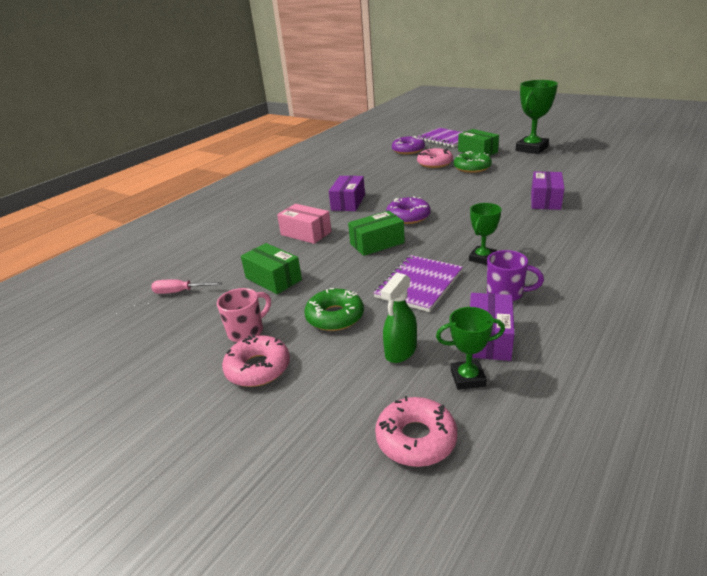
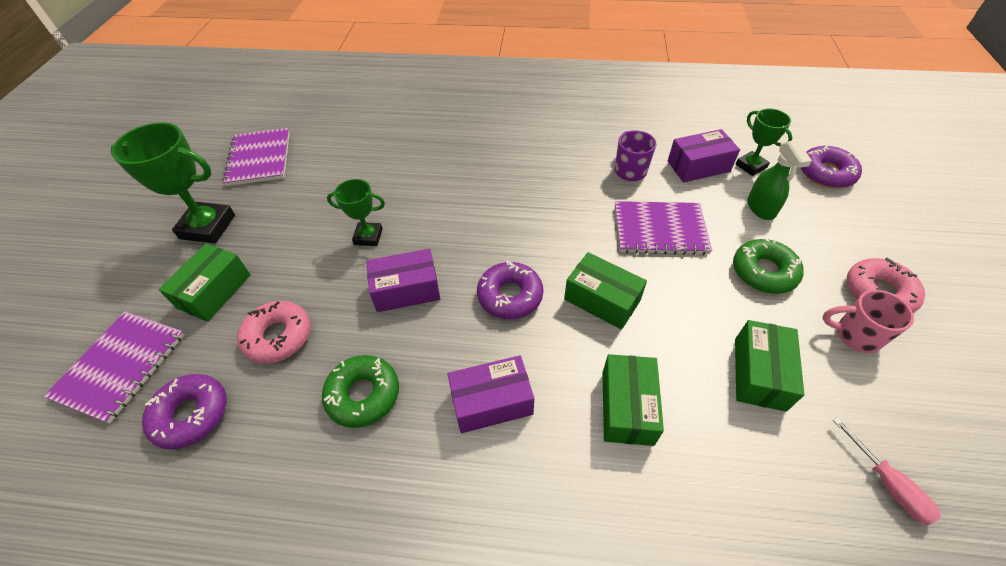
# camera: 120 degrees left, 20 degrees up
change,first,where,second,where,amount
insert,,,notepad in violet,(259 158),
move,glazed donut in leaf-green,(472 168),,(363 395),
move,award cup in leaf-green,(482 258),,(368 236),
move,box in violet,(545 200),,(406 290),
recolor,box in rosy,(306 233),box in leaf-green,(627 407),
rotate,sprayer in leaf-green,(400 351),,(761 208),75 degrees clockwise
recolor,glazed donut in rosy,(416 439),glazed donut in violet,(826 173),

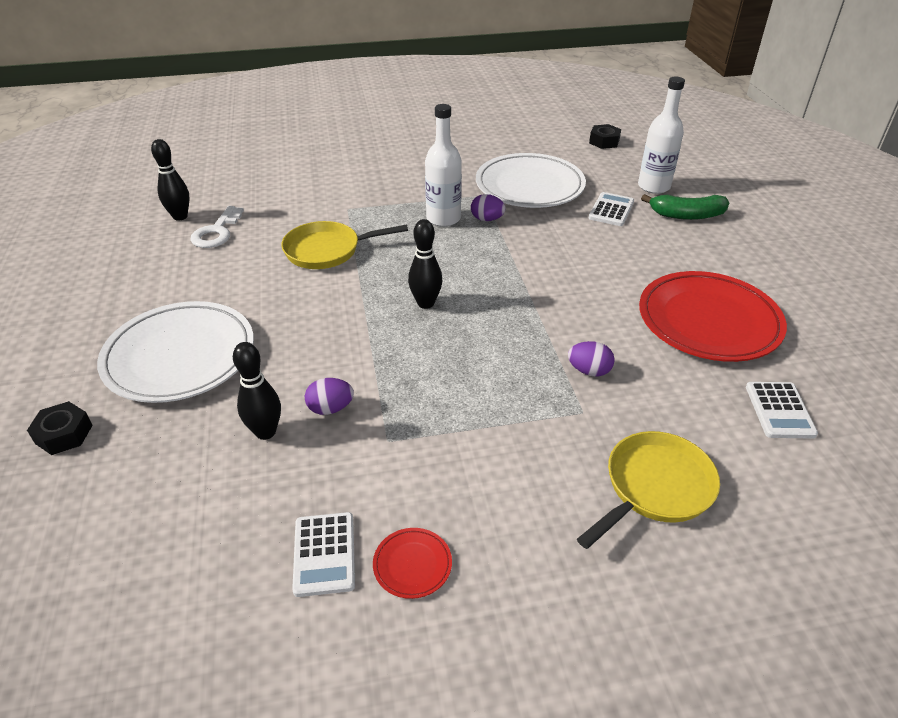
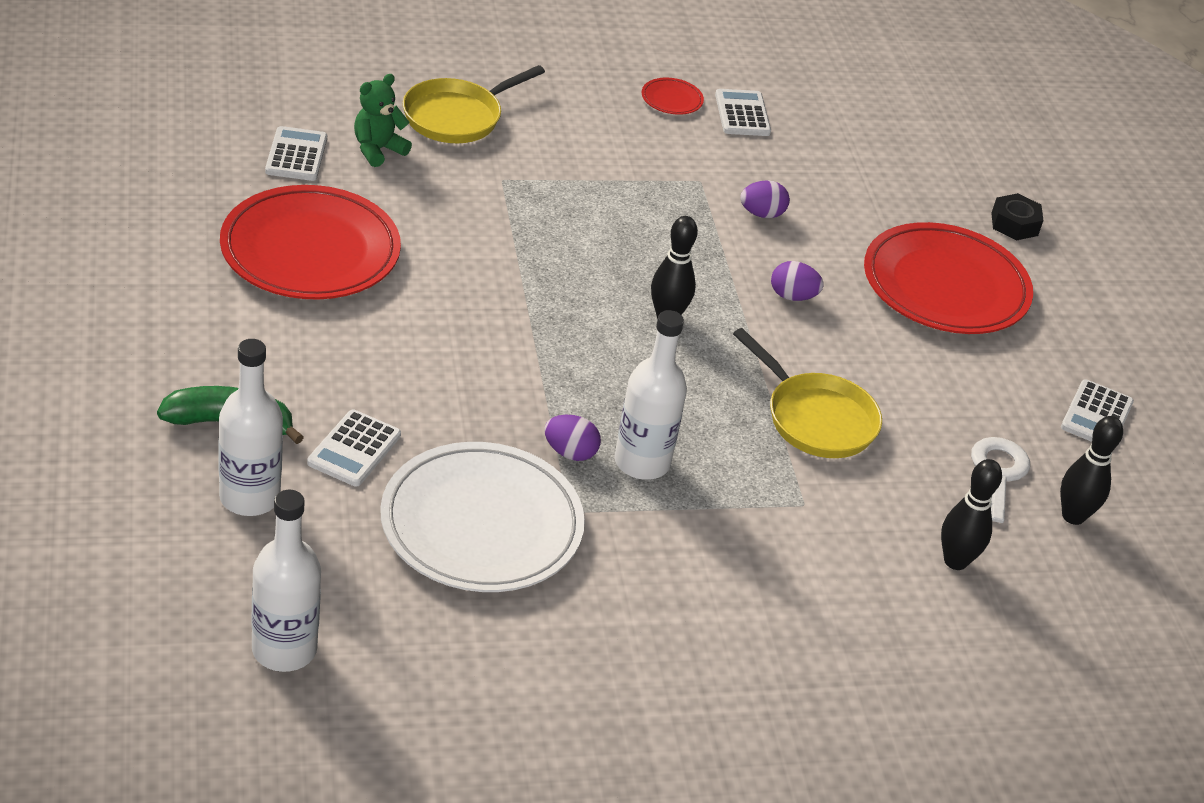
# camera: 175 degrees right, 0 degrees up
change,first,where,second,where,amount
replace,nut in black,(604 142),bottle in white,(284 649),
insert,,,teddy bear in leaf-green,(378 150),
rotate,pan in yellow,(327 250),,(815 418),60 degrees clockwise
move,toy egg in violet,(589 371),,(792 296),
recolor,flat dish in white,(180 356),flat dish in scarlet,(945 286),
move,tenpin in black,(265 432),,(955 561),
insert,,,pocket calculator in white,(1096 415),

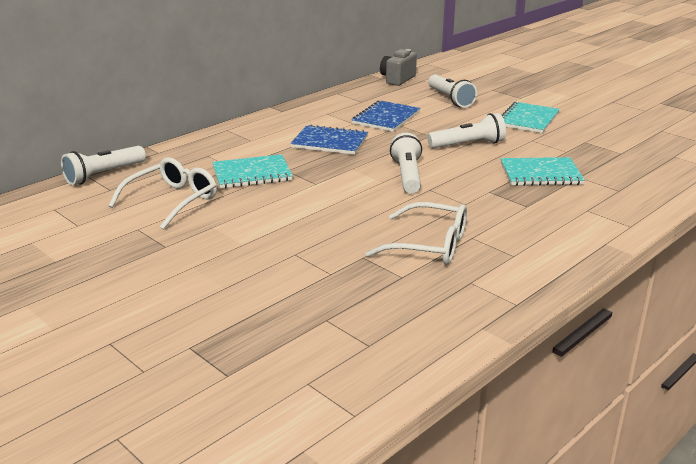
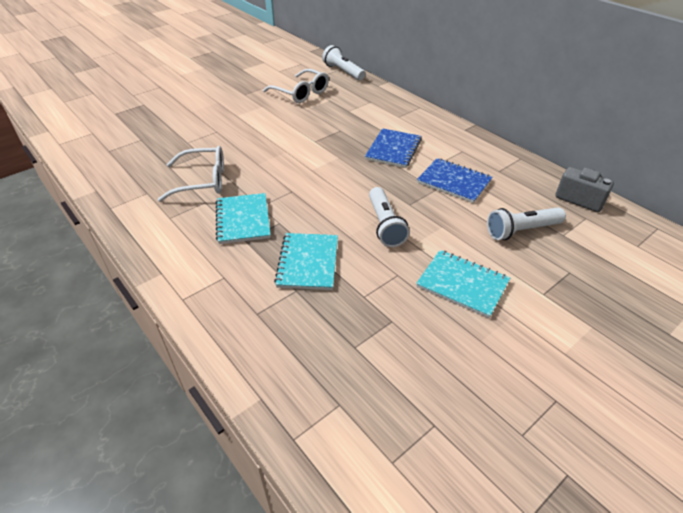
# camera: 95 degrees right, 15 degrees up
change,first,where,second,where,amount
rotate,eyeglasses in white,(429 245),,(202 181),120 degrees counterclockwise
move,notepad in teal,(252 173),,(243 220),
delete,flashlight in white,(407 175),,,

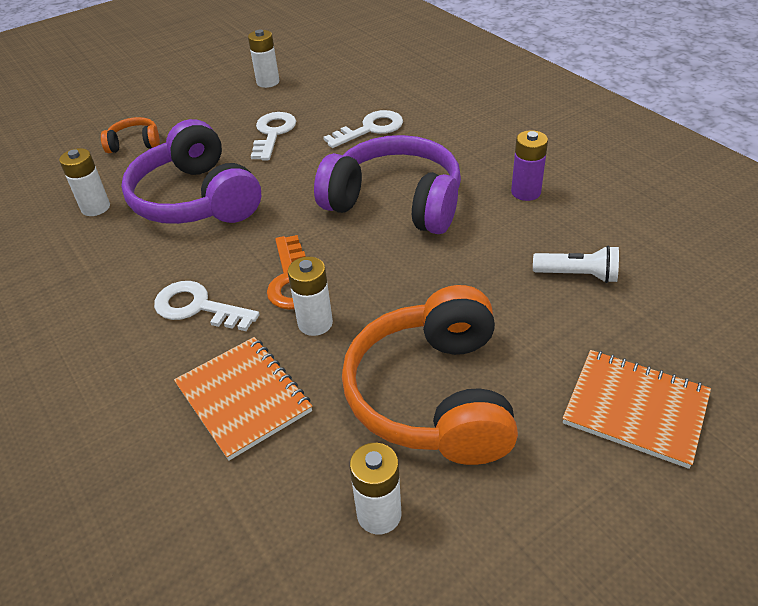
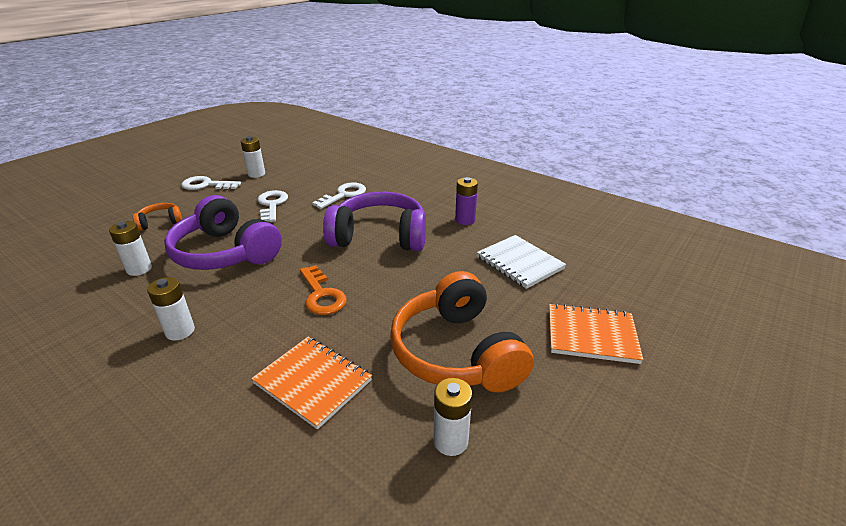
# camera: 20 degrees left, 10 degrees down
change,first,where,second,where,amount
move,battery in white,(315 323),,(180 331),
move,key in white,(197 307),,(206 185),
replace,flashlight in white,(578 275),notepad in white,(519 263),

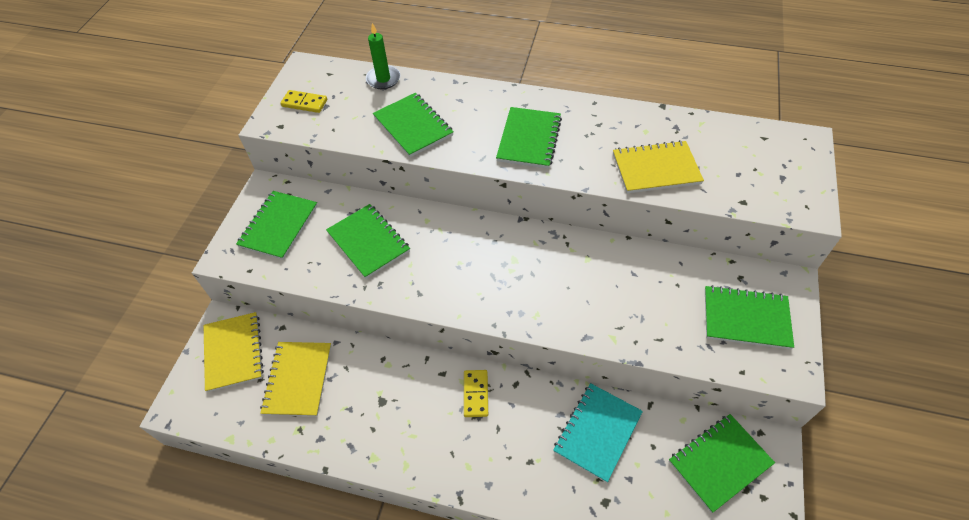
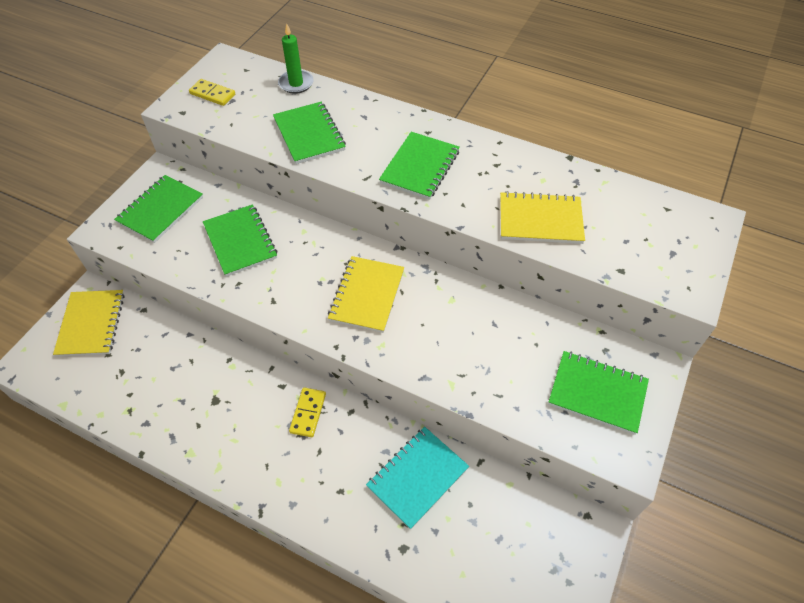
# camera: 10 degrees right, 0 degrees up
change,first,where,second,where,amount
move,notepad in yellow,(298 379),,(367 295),
delete,notepad in leaf-green,(719 463),,,

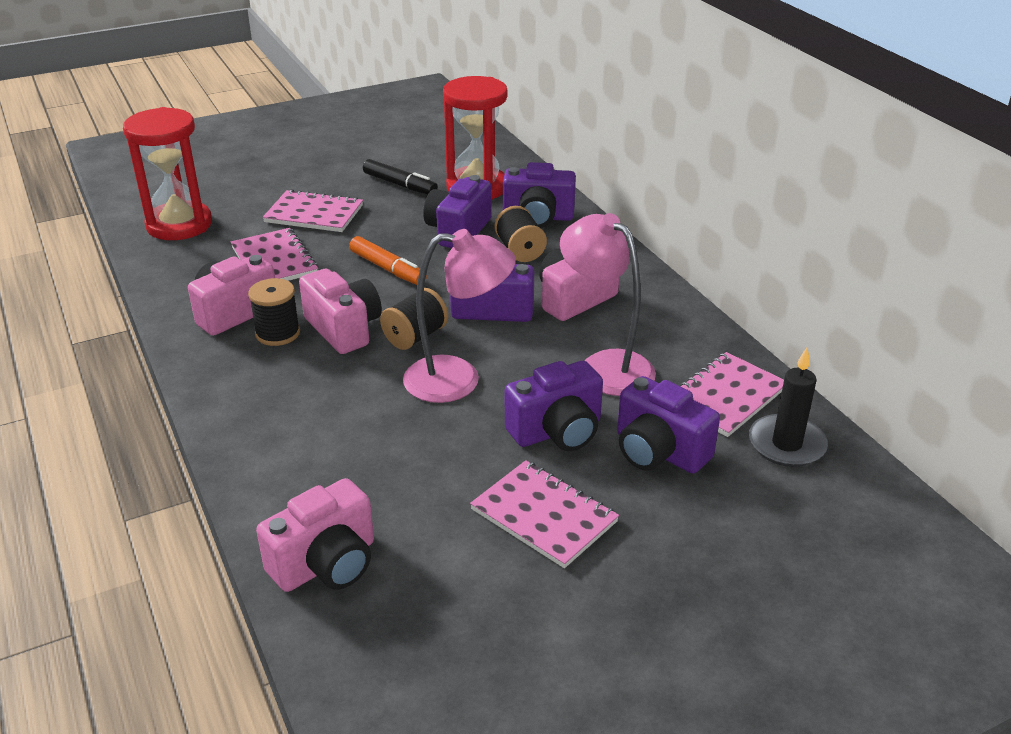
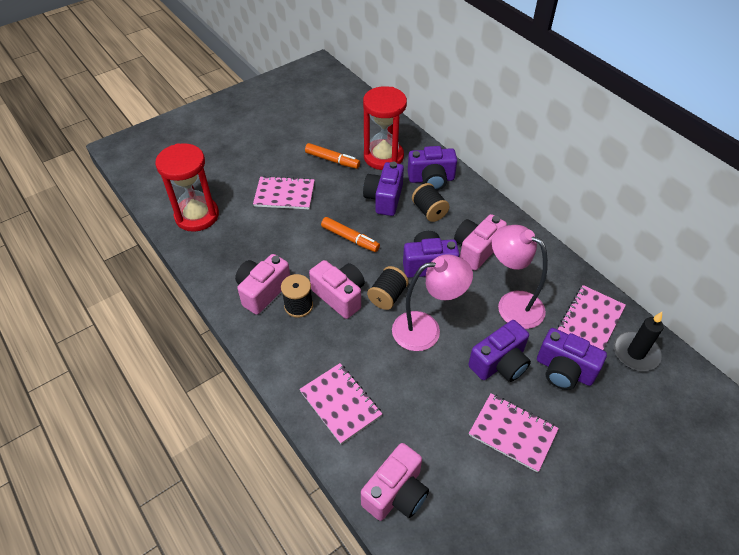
# camera: 10 degrees left, 15 degrees up
change,first,where,second,where,amount
move,notepad in rosy,(274 260),,(340 403),
recolor,felt pen in black,(400 185),felt pen in bright orange,(332 160),

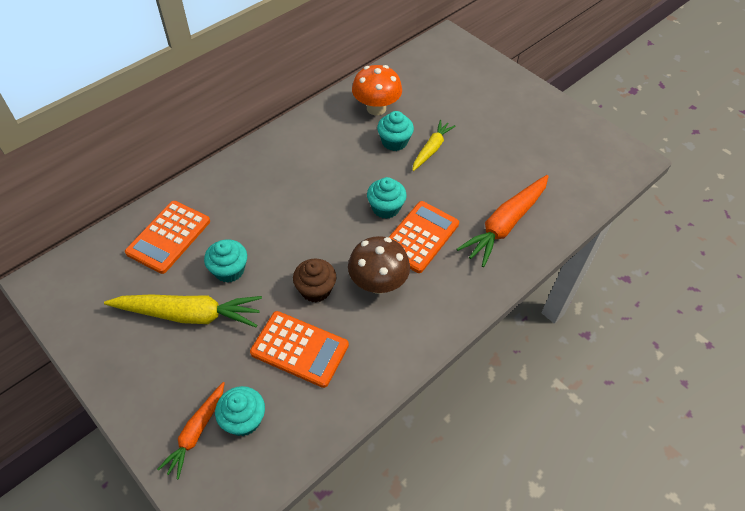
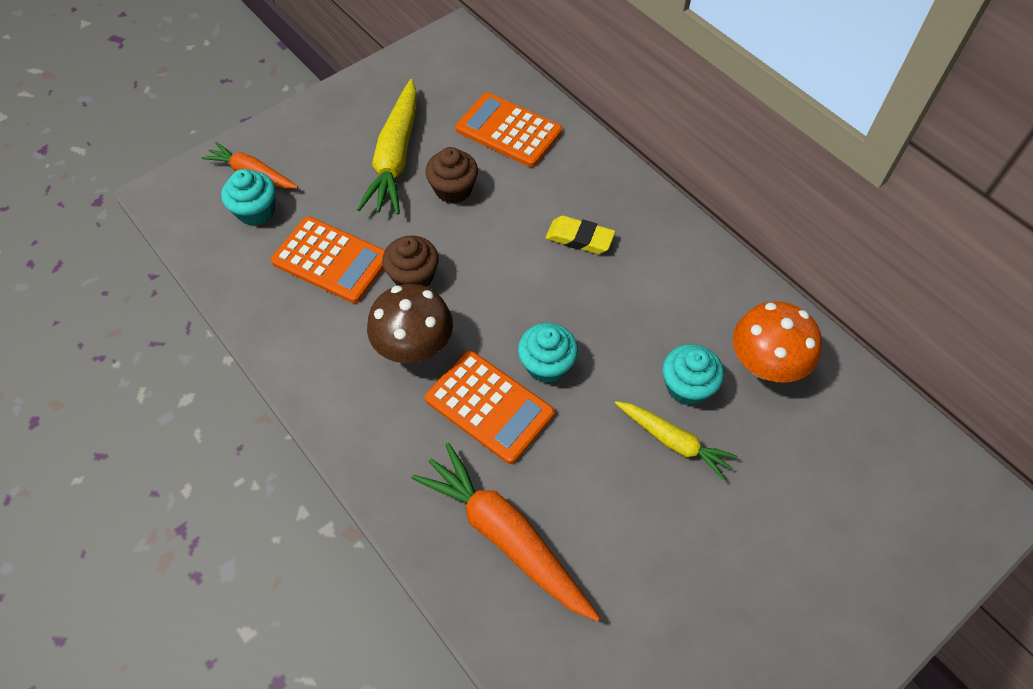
# camera: 95 degrees right, 5 degrees up
change,first,where,second,where,amount
rotate,pocket calculator in bright orange,(299 349),,(331 260),90 degrees counterclockwise
recolor,muffin in teal,(229 270),muffin in brown,(453 189),
insert,,,gum eraser in yellow,(579 238),

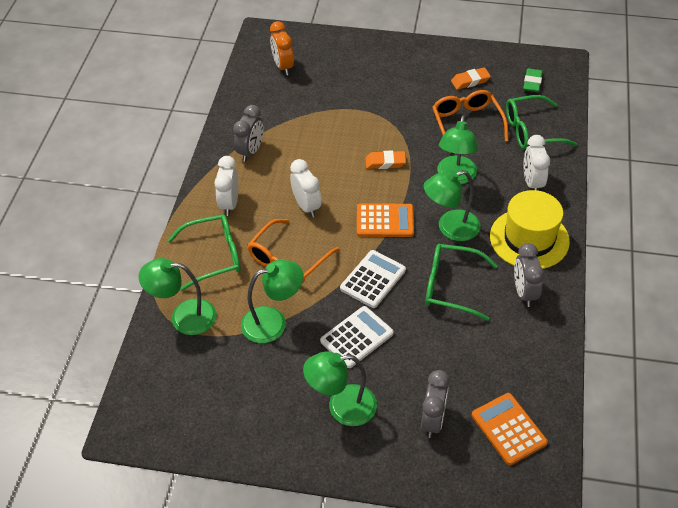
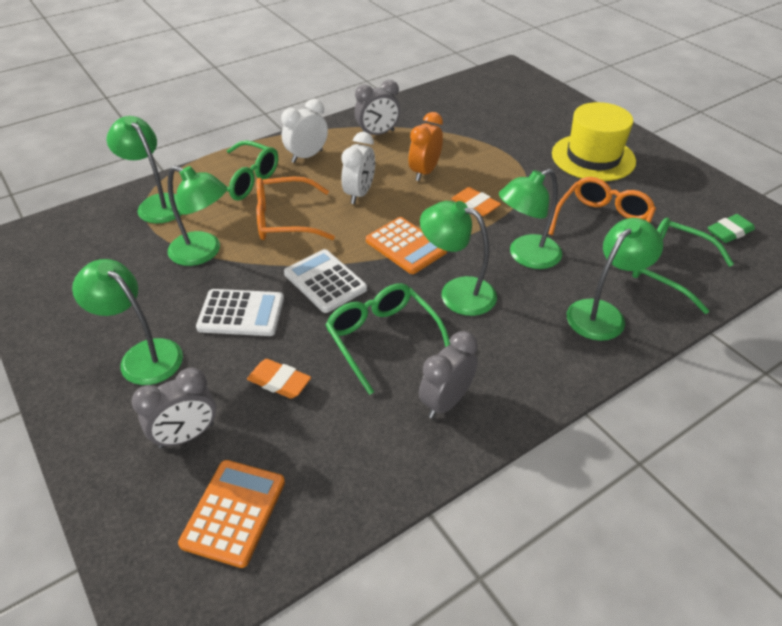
# camera: 45 degrees right, 5 degrees down
change,first,where,second,where,amount
move,gum eraser in bright orange,(470 81),,(279 382),
rotate,pocket calculator in white,(373 279),,(325 281),120 degrees counterclockwise
move,clock in bright orange,(283 66),,(424 172),
move,top hat in yellow,(529 239),,(593 157),
replace,clock in white,(532 183),reading lamp in leaf-green,(602 313),

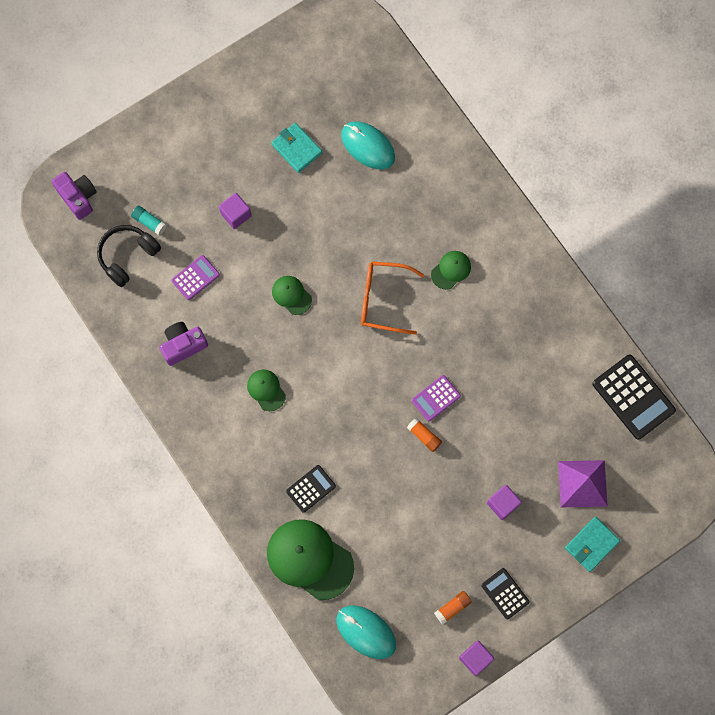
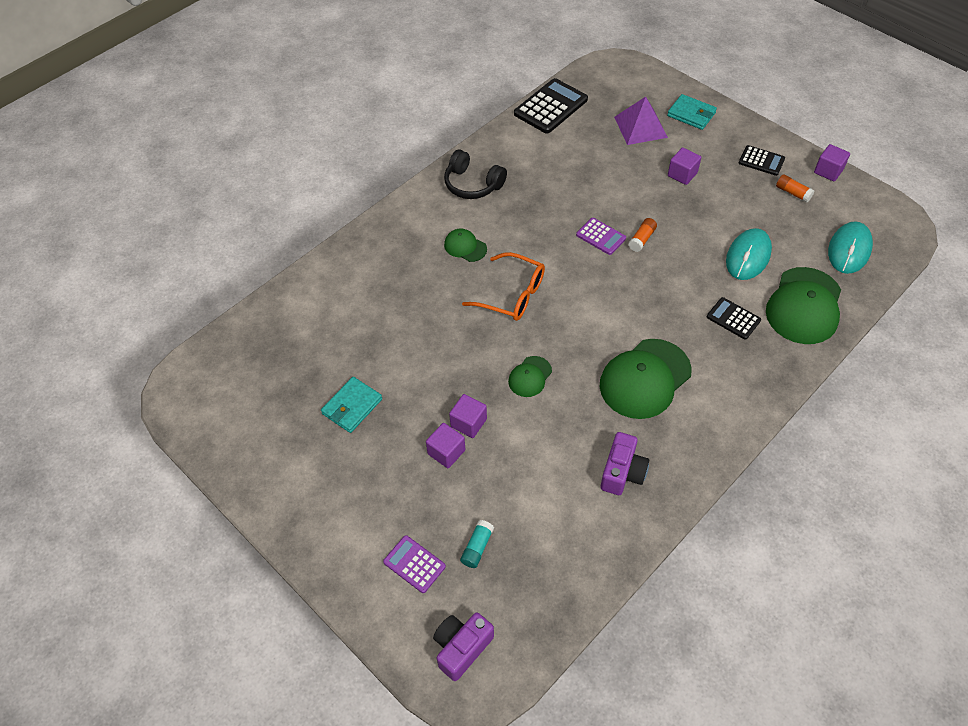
# camera: 100 degrees left, 20 degrees down
change,first,where,second,where,amount
move,pocket calculator in violet,(195 277),,(414 564),
move,over-ear headphones in black,(127 256),,(472 184),
insert,,,block in violet,(468 423),
rotate,eyeglasses in bright orange,(384 300),,(512 294),60 degrees counterclockwise
resize,peaked cap in leaf-green,(266 390),,(645 379),x2.01
rotate,photo camera in violet,(183 345),,(622 472),120 degrees counterclockwise
move,PC mouse in teal,(368 146),,(748 256),
rotate,pocket calculator in black,(505 593),,(761 161),105 degrees counterclockwise

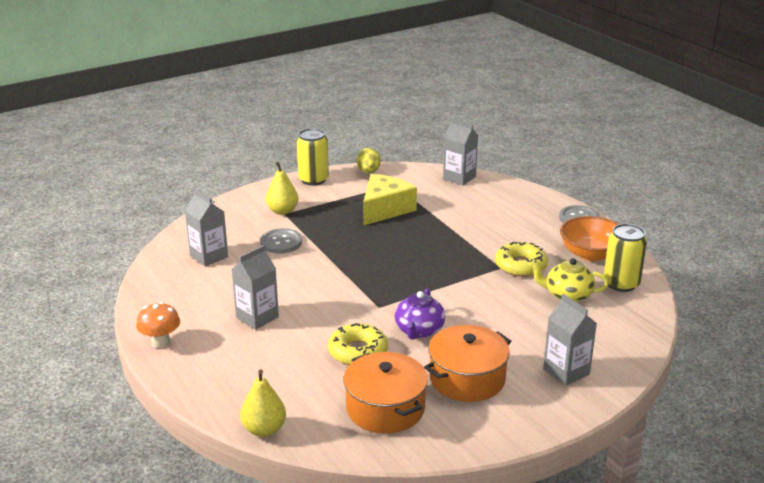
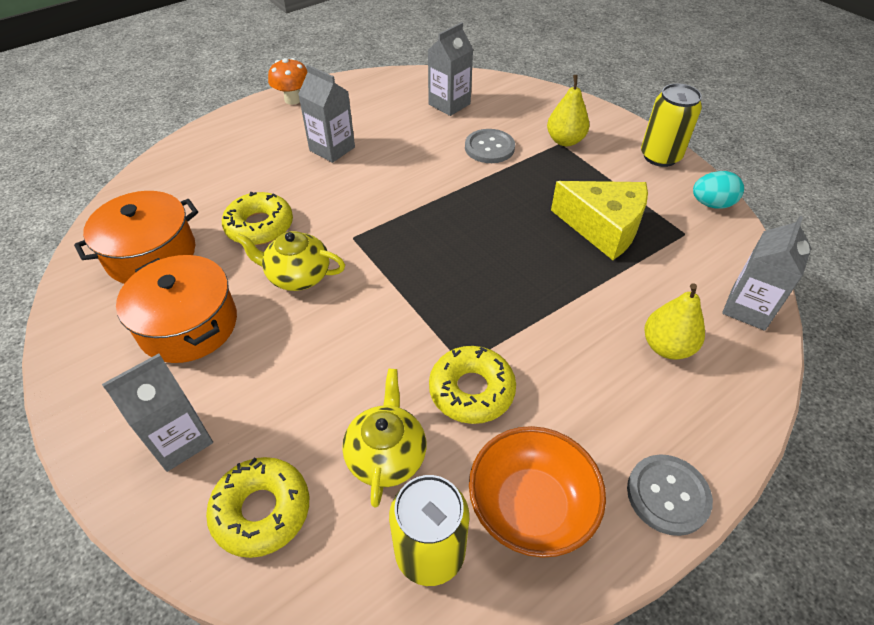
# camera: 85 degrees right, 20 degrees up
change,first,where,second,where,amount
insert,,,glazed donut in yellow,(262 511),
recolor,teapot in violet,(419 330),teapot in yellow,(297 276),
move,pear in yellow,(264 429),,(666 347),
recolor,toy egg in yellow,(368 172),toy egg in teal,(711 204),

